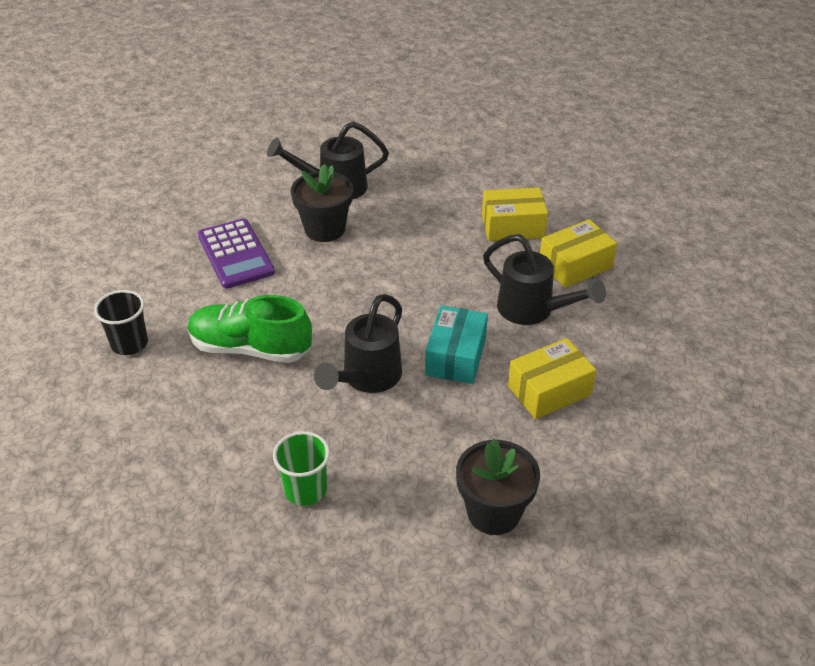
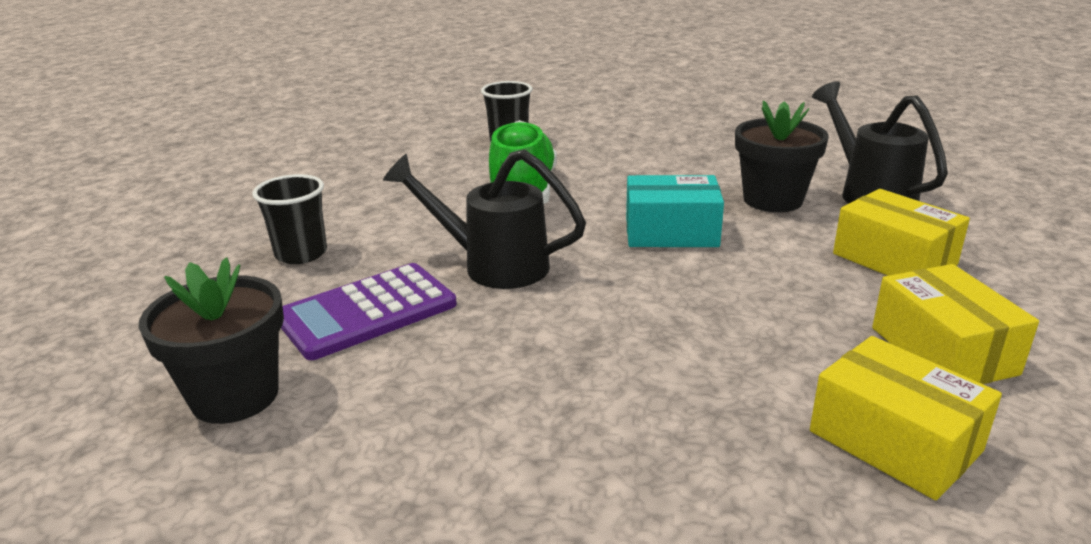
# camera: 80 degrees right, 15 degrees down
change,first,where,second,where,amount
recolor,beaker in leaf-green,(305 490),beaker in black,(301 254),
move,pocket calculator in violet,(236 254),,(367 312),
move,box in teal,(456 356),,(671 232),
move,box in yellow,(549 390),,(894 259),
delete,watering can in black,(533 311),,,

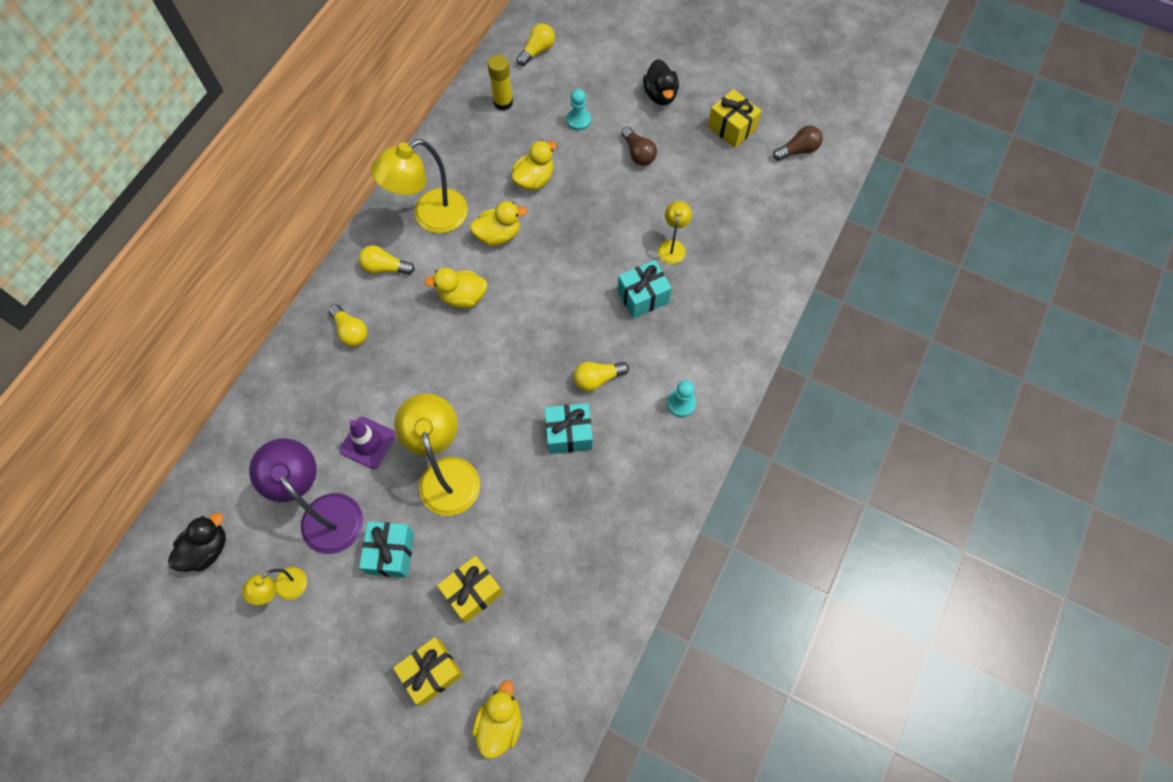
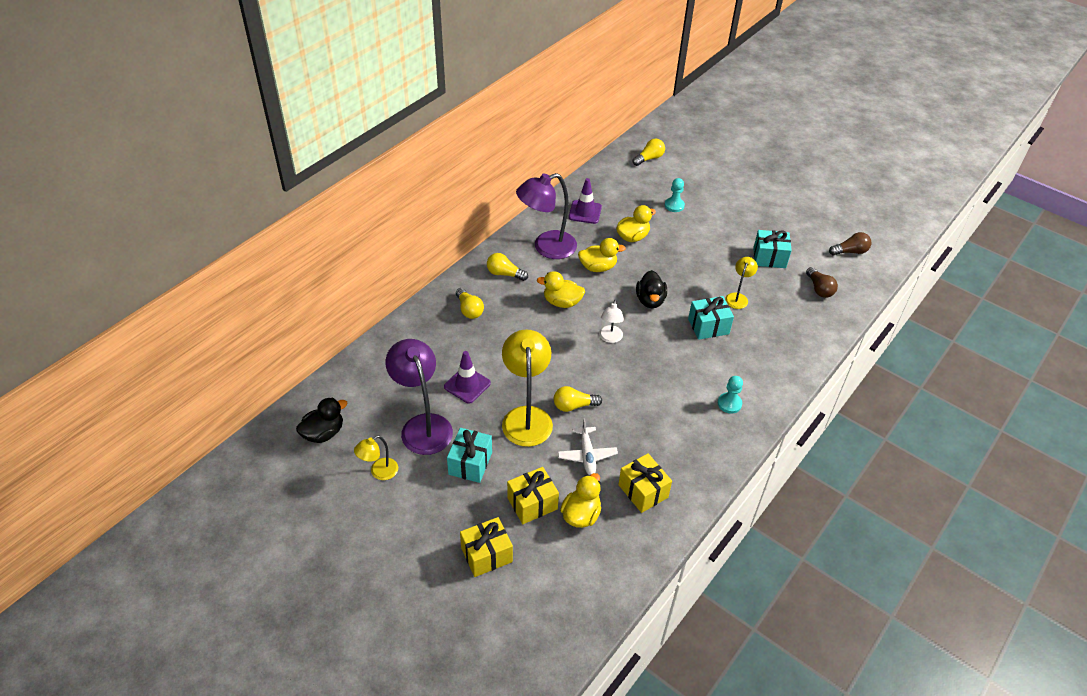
# camera: 10 degrees right, 20 degrees down
change,first,where,second,where,amount
recolor,reading lamp in yellow,(430 217),reading lamp in violet,(546 247),
move,bulb in yellow,(597 379),,(574 406),
insert,,,aeroplane in white,(587 455),
move,duck in yellow,(500 722),,(581 515),
insert,,,safety cone in violet,(585 212),
insert,,,reading lamp in white,(610 338),
move,gift in yellow,(731 128),,(643 491),
move,duck in black,(660 95),,(650 300),
move,gift in teal,(569 434),,(769 258),
move,bulb in brown,(638 153),,(819 289),
delete,glue stick in yellow,(503 103),,,

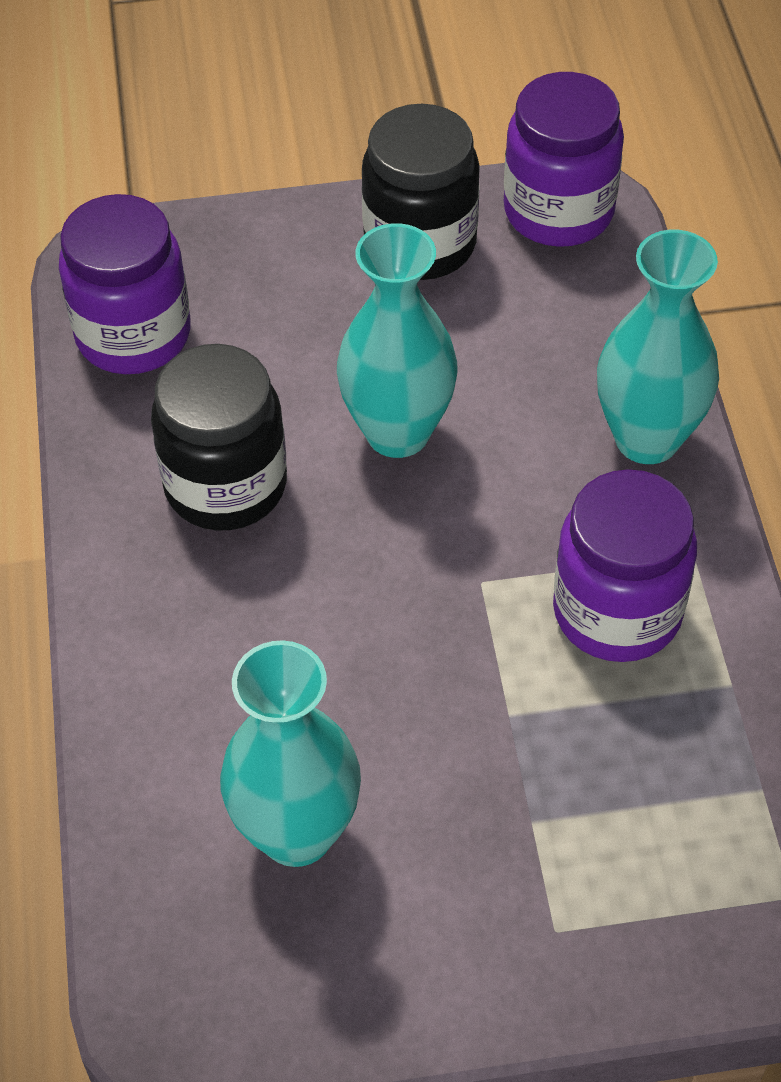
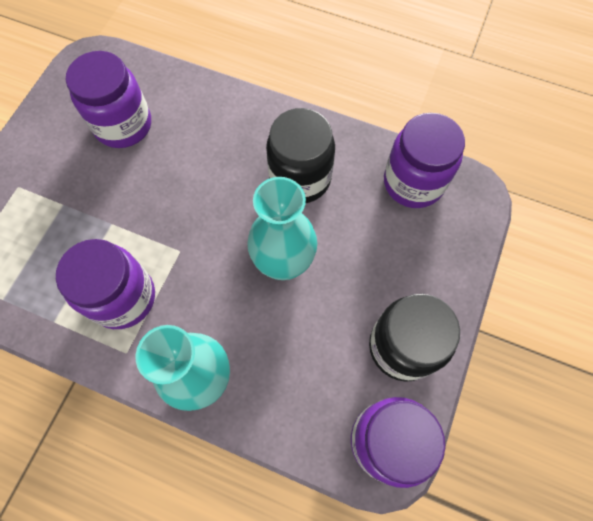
# camera: 120 degrees right, 15 degrees up
change,first,where,second,where,amount
replace,vase in teal,(296 833),jar in violet,(123 125),

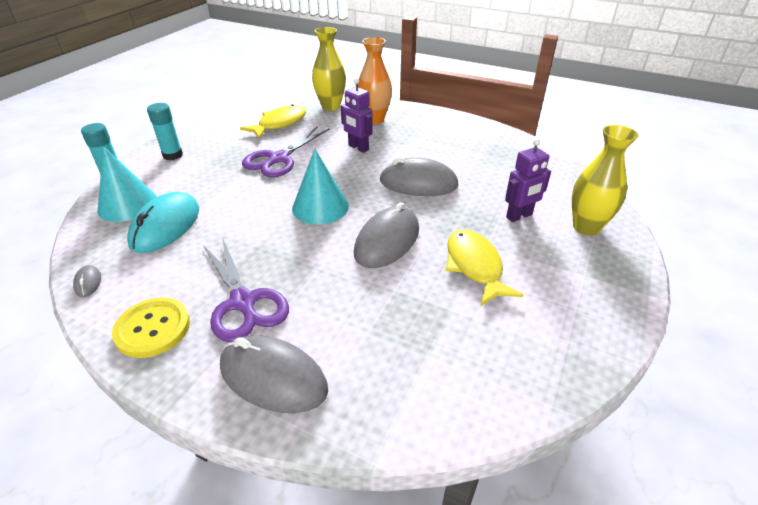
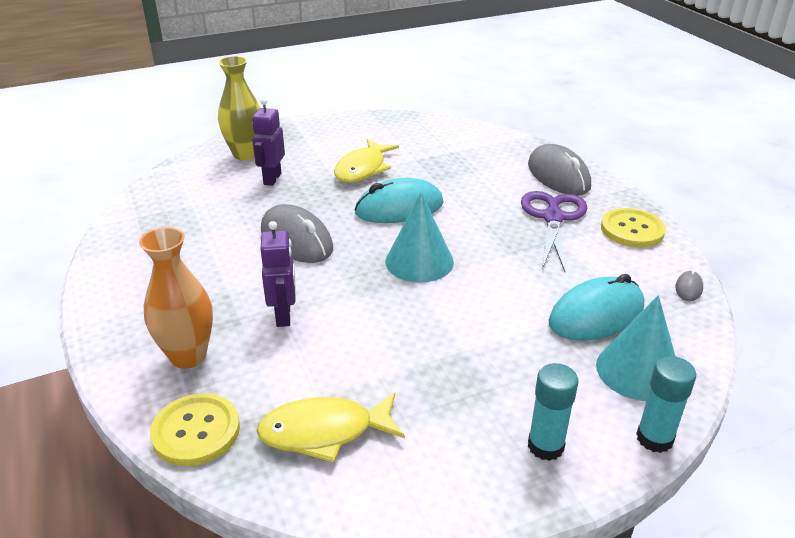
# camera: 140 degrees left, 5 degrees down
change,first,where,second,where,amount
replace,vase in yellow,(331 106),shirt button in yellow,(196 431),
rotate,toy robot in violet,(519 216),,(272 179),90 degrees counterclockwise
recolor,PC mouse in gray,(387 241),PC mouse in teal,(399 208),
delete,scissors in violet,(279 159),,,

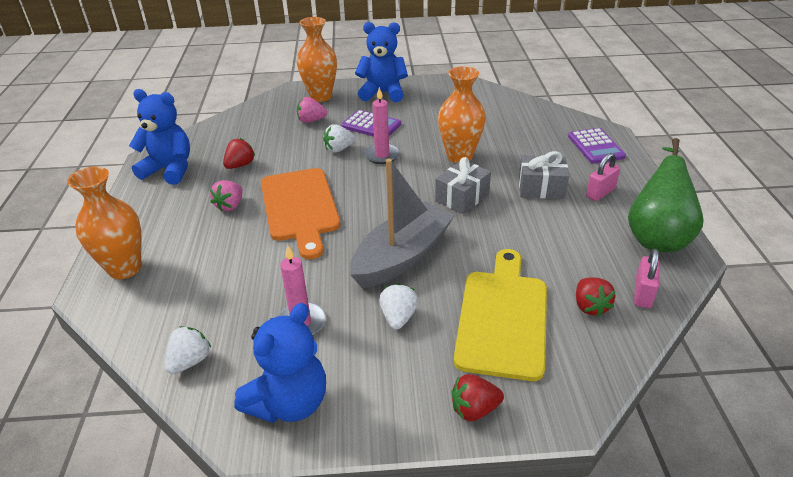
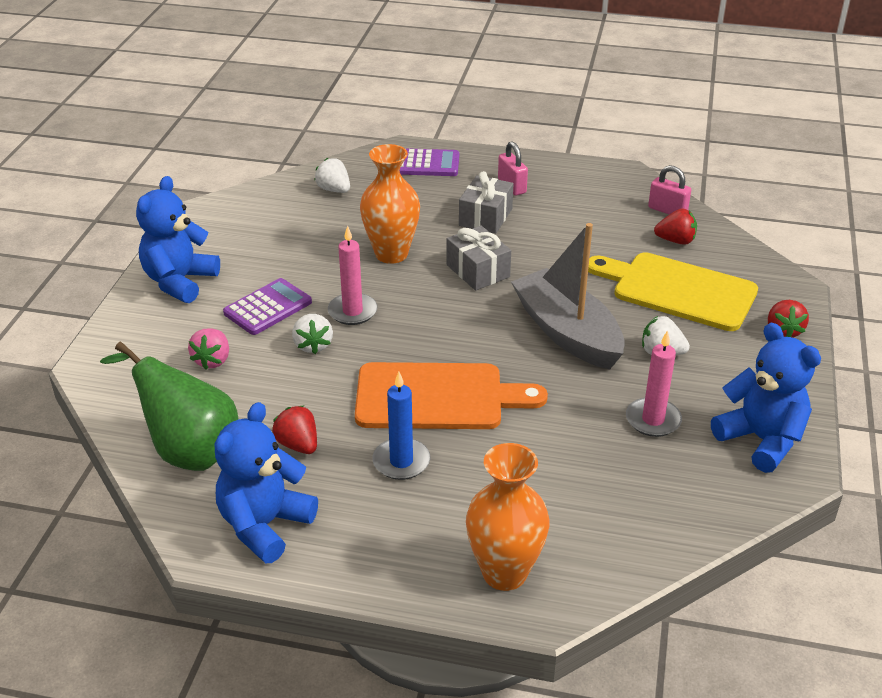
# camera: 75 degrees left, 0 degrees up
change,first,where,second,where,amount
move,pear in leaf-green,(656 236),,(189 451),
move,strawberry in white,(190 361),,(334 190),
replace,strawberry in rosy,(230 206),wax candle in blue,(401 461),
delete,vase in bright orange,(320 96),,,

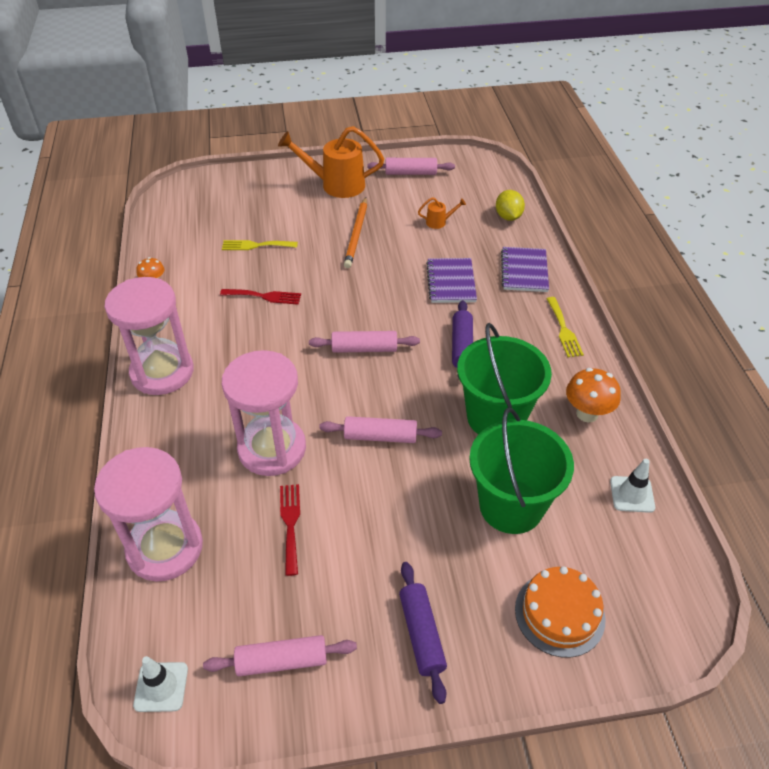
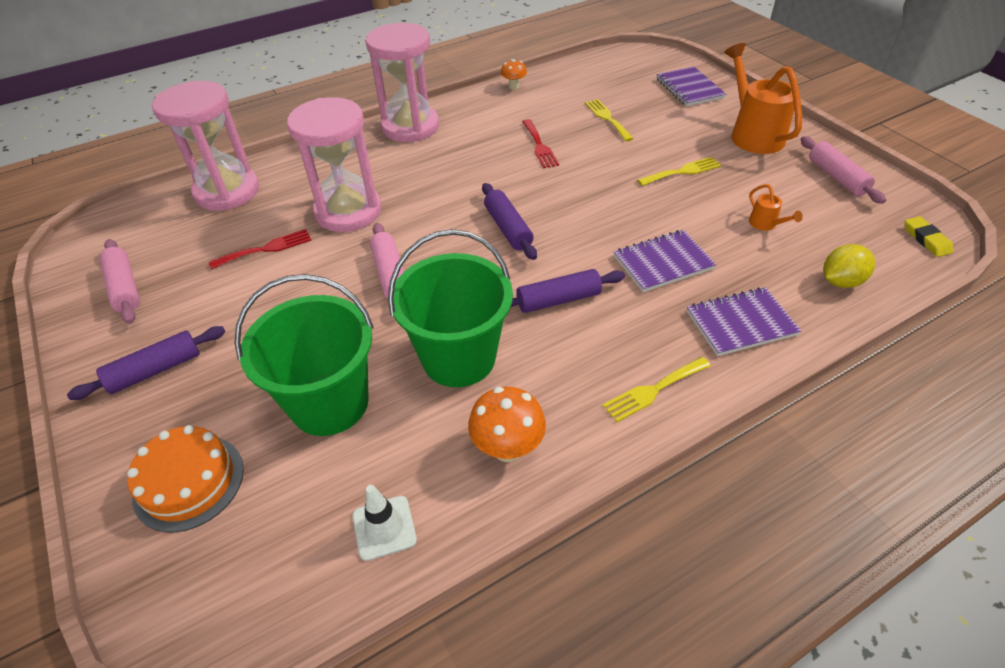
# camera: 70 degrees right, 0 degrees up
change,first,where,second,where,amount
recolor,dough roller in rosy,(364 349),dough roller in violet,(508 228),
replace,pencil in bright orange,(356 234),dinner fork in yellow,(682 171),
insert,,,notepad in violet,(689 88),
insert,,,gum eraser in yellow,(926 239),
delete,safety cone in white,(161 687),,,

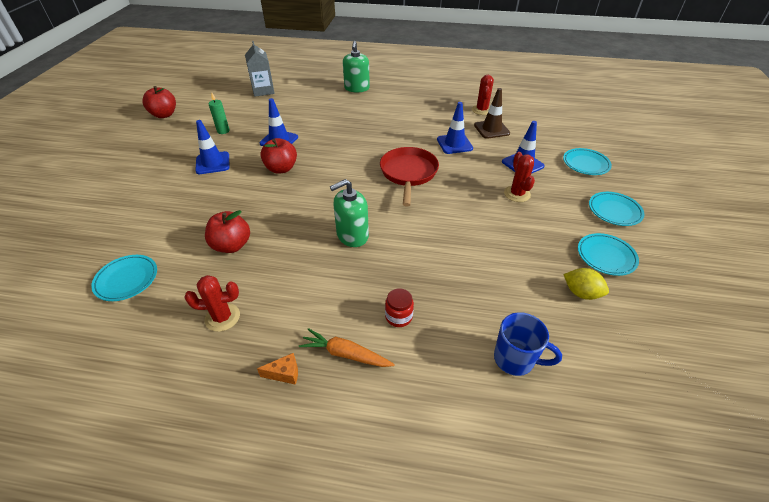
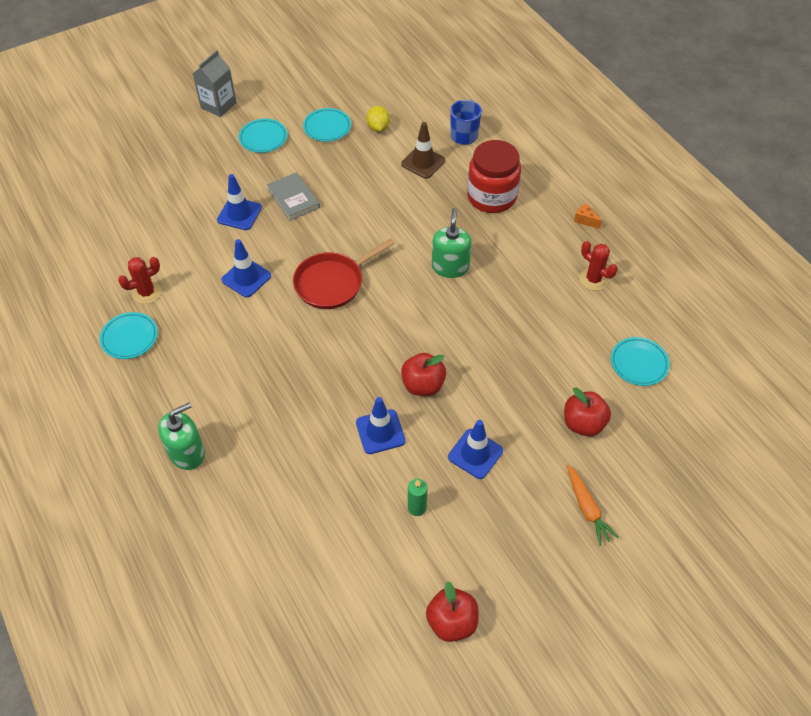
# camera: 130 degrees left, 10 degrees up
change,first,where,second,where,amount
move,flat dish in teal,(585 164),,(129 338),
move,milk carton in gray,(263 90),,(218 105),
replace,saguaro cactus in scarlet,(517 194),hardcover in gray,(293 198),
move,safety cone in brown,(491 129),,(423 162),
rotate,pump bottle in leaf-green,(352 235),,(450 267),105 degrees counterclockwise
resize,jar in scarlet,(398 316),,(491 197),x2.32
move,toy apple in scarlet,(232 245),,(583 423),
move,root vegetable in bright orange,(345 354),,(587 508),

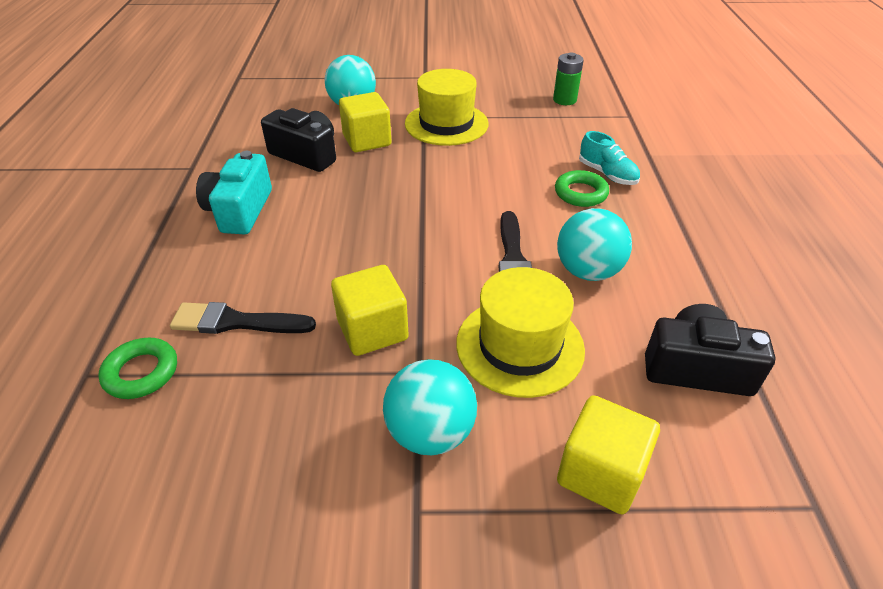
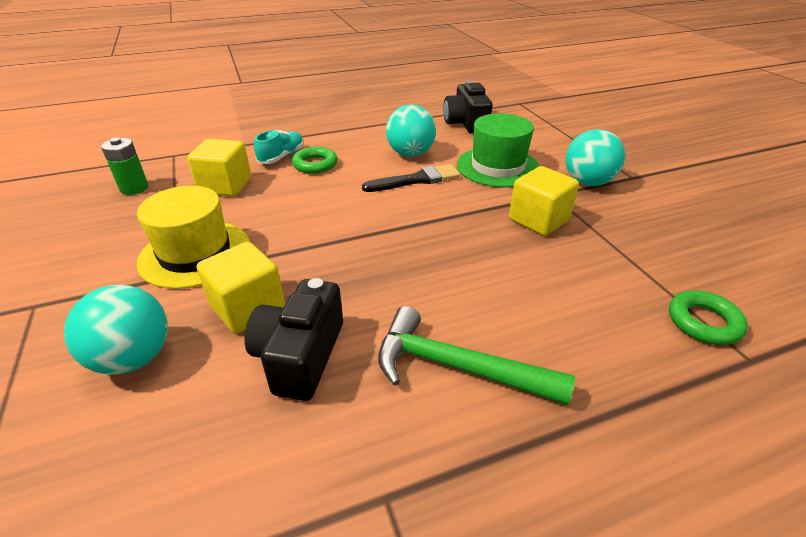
# camera: 110 degrees left, 5 degrees down
change,first,where,second,where,amount
move,block in yellow,(600 473),,(225 186),
replace,photo camera in teal,(240 210),carpenter's hammer in leaf-green,(457 367),
recolor,top hat in yellow,(519 346),top hat in leaf-green,(497 167),
delete,brush in black,(236 322),,,

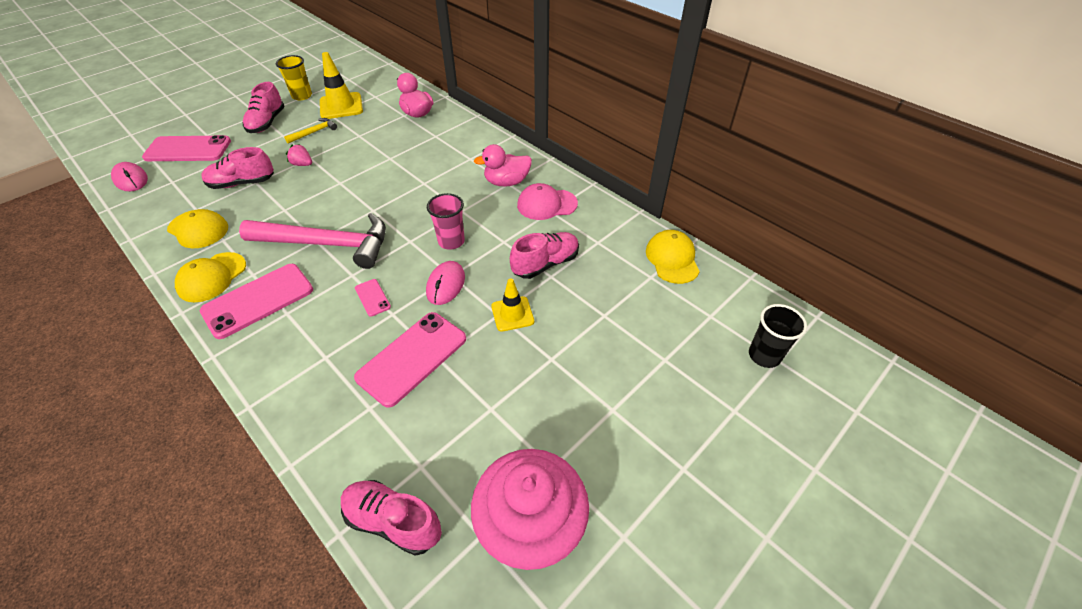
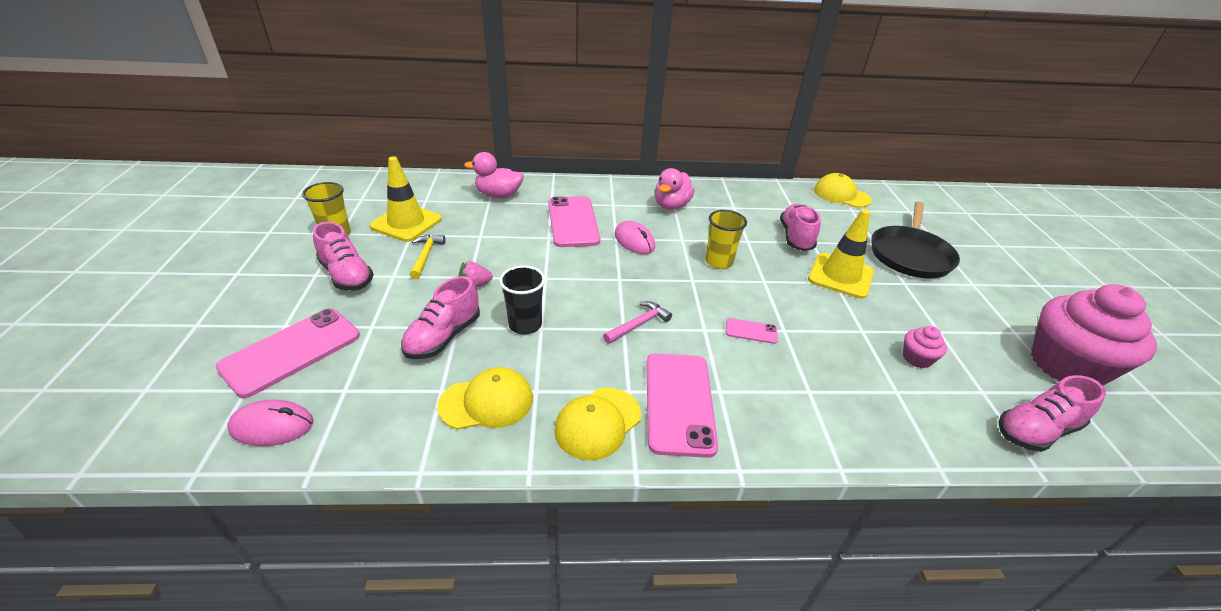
# camera: 50 degrees left, 10 degrees down
change,first,where,second,where,amount
move,beaker in black,(764 355),,(525 325),
move,smartphone in rosy,(412 358),,(573 222),
rotate,peaked cap in yellow,(212 277),,(598 423),60 degrees clockwise
resize,carpenter's hammer in rosy,(327 244),,(638 324),x0.43
move,PC mouse in rosy,(446 285),,(634 241),
recolor,beaker in rosy,(451 241),beaker in yellow,(719 262),
resize,safety cone in yellow,(512 314),,(840 276),x1.58
insert,,,pan in black,(910 255),
insert,,,muffin in rosy,(917 358),
delete,peaked cap in rosy,(546 204),,,

